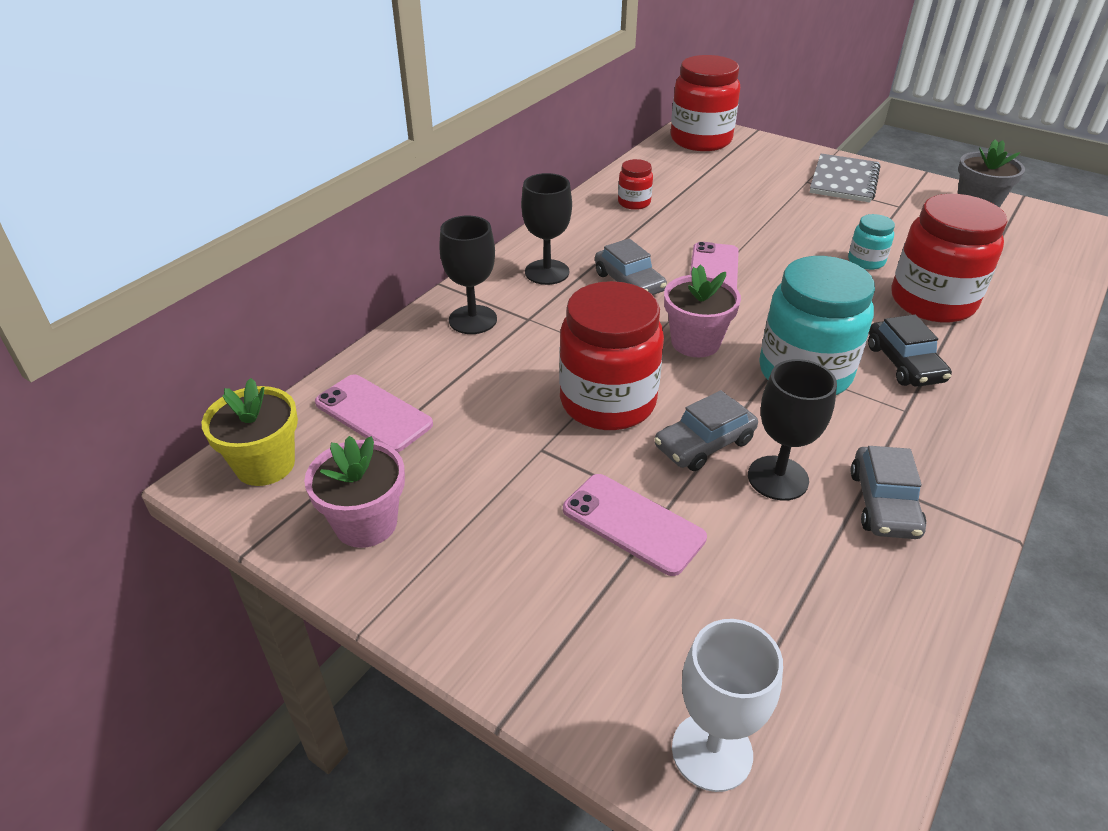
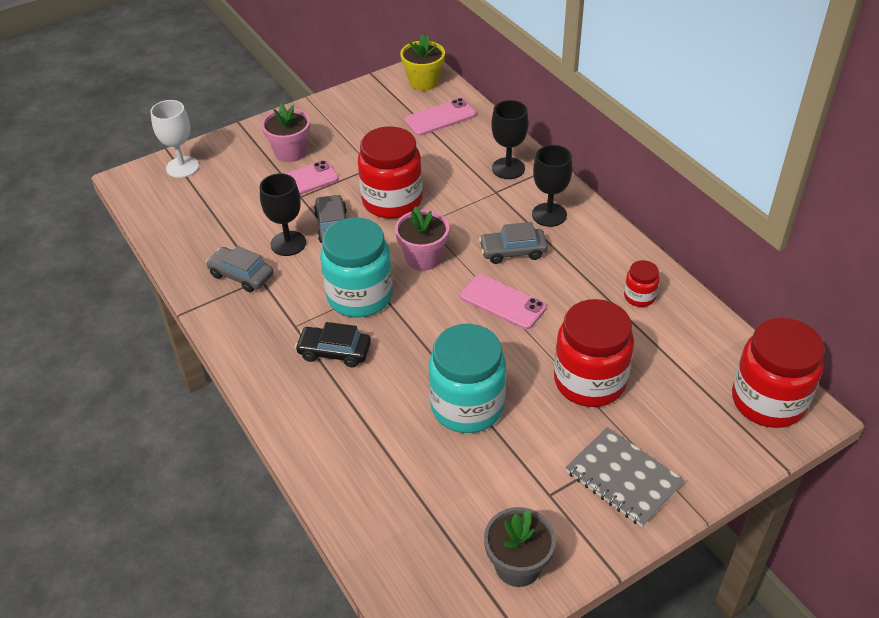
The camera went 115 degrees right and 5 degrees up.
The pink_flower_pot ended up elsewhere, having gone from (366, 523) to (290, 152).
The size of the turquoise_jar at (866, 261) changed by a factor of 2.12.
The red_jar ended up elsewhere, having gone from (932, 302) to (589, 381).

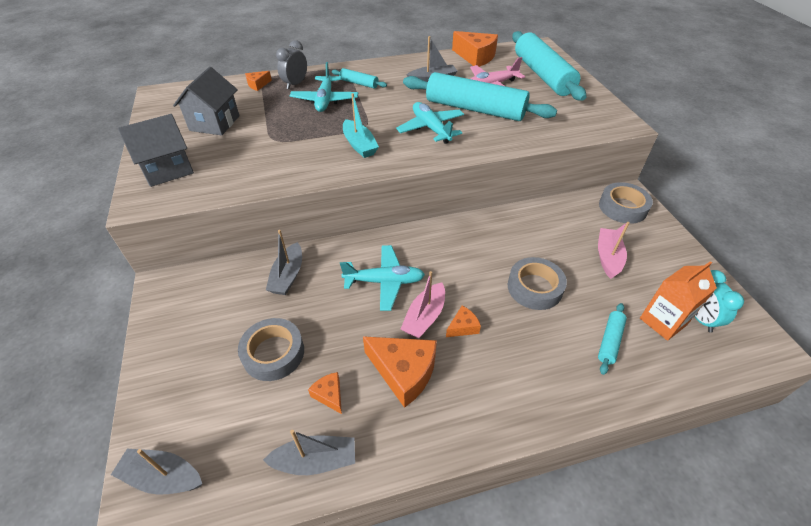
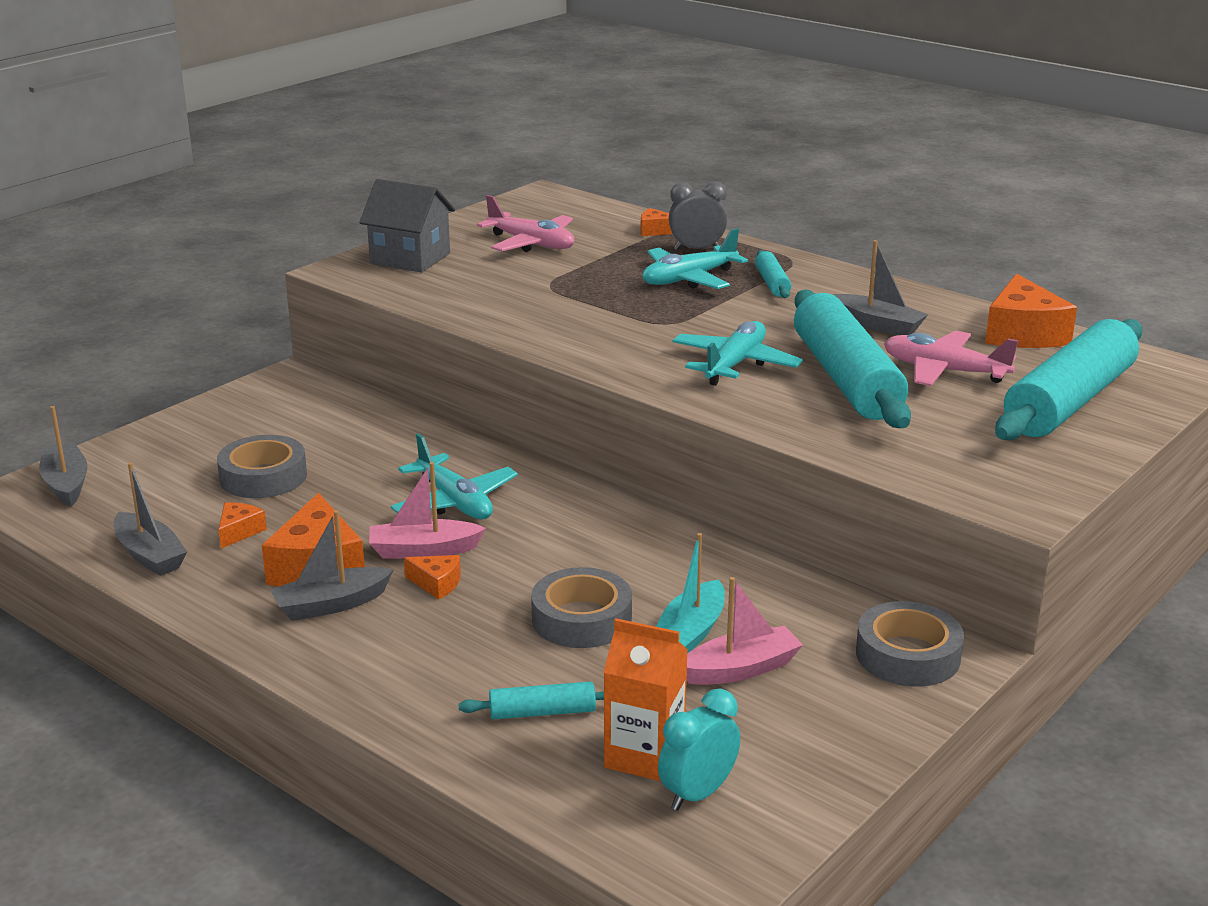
The camera went 55 degrees right and 20 degrees down.
Where the grey_house stood at (214, 123), the pink_plane came to stand at (531, 243).
The grey_boat ended up elsewhere, having gone from (288, 276) to (331, 605).
The turquoise_boat ended up elsewhere, having gone from (359, 145) to (690, 633).

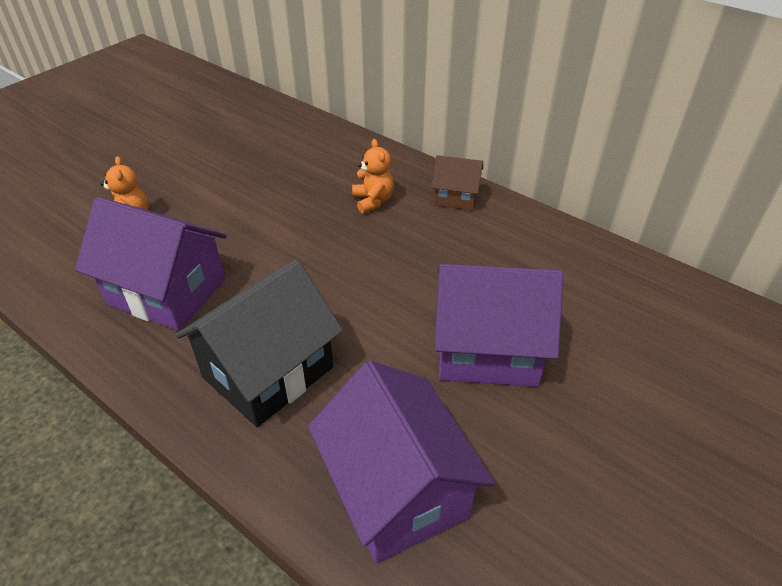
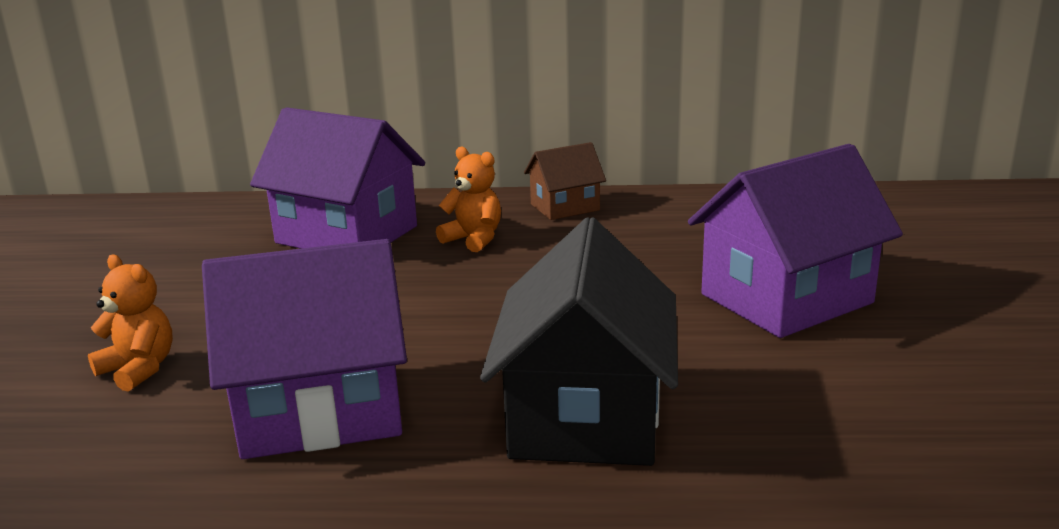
The camera went 35 degrees left and 20 degrees down.
The purple_house ended up elsewhere, having gone from (397, 490) to (347, 235).

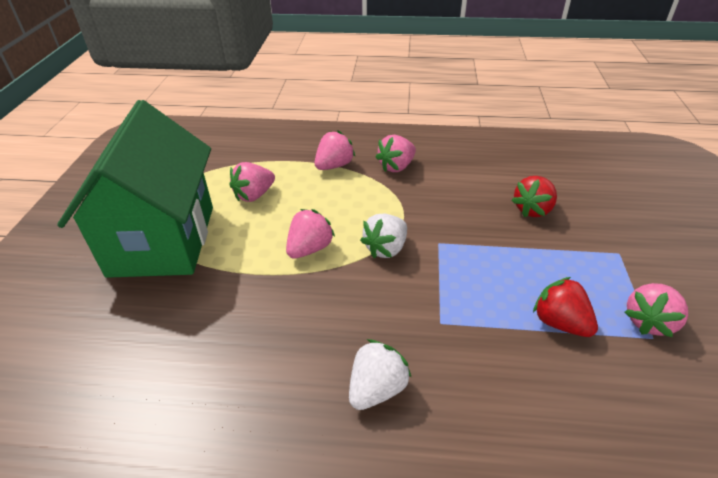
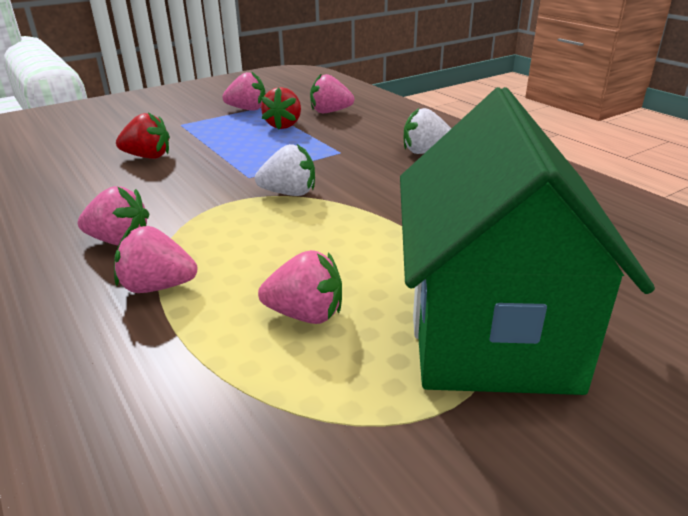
The camera went 130 degrees left and 10 degrees down.
The green_house at (163, 240) ended up facing another way, 45 degrees counterclockwise from before.
The pink_strawberry ended up elsewhere, having gone from (310, 249) to (330, 112).

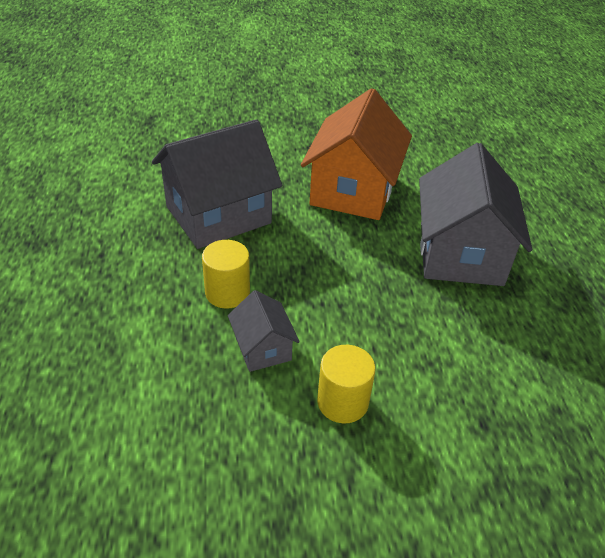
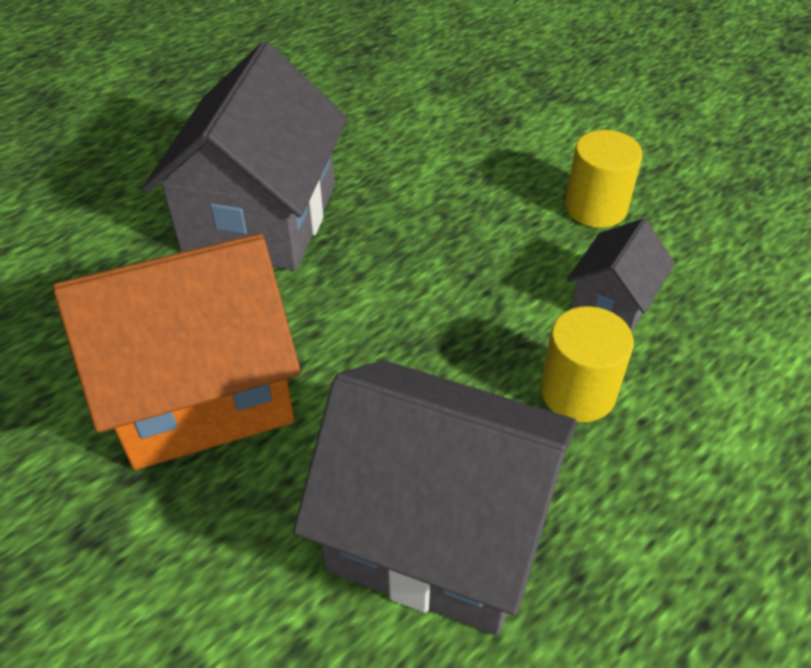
The camera went 125 degrees left and 5 degrees up.
The grey_house at (460, 253) ended up facing another way, 45 degrees counterclockwise from before.

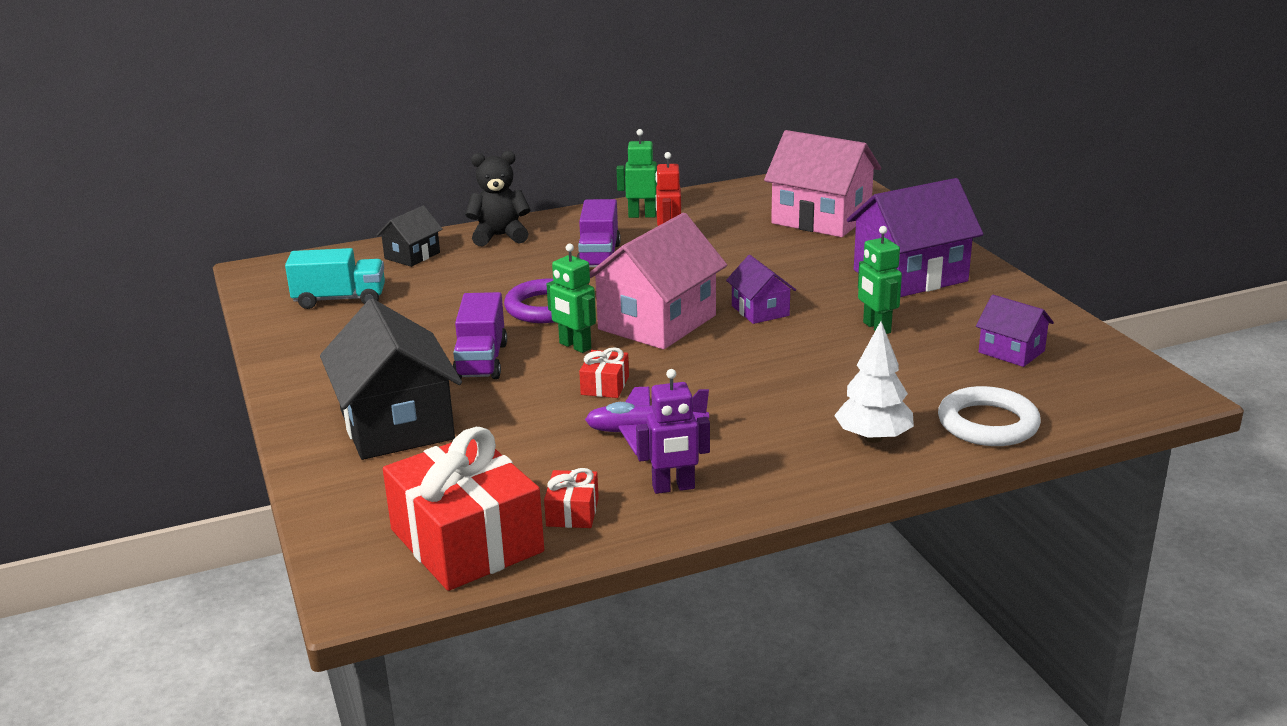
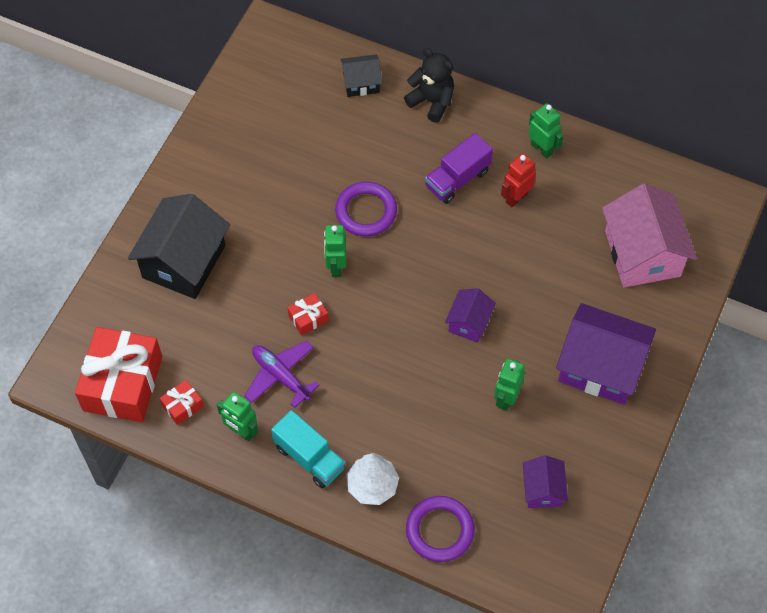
The camera went 45 degrees right and 35 degrees up.
The turquoise_truck ended up elsewhere, having gone from (340, 299) to (309, 457).
The second view lost the purple_truck at (481, 361).
The second view lost the pink_house at (657, 322).
What was the purple_robot at (673, 488) turned into the green_robot at (241, 431).
What was the white_ring at (988, 423) turned into the purple_ring at (440, 530).

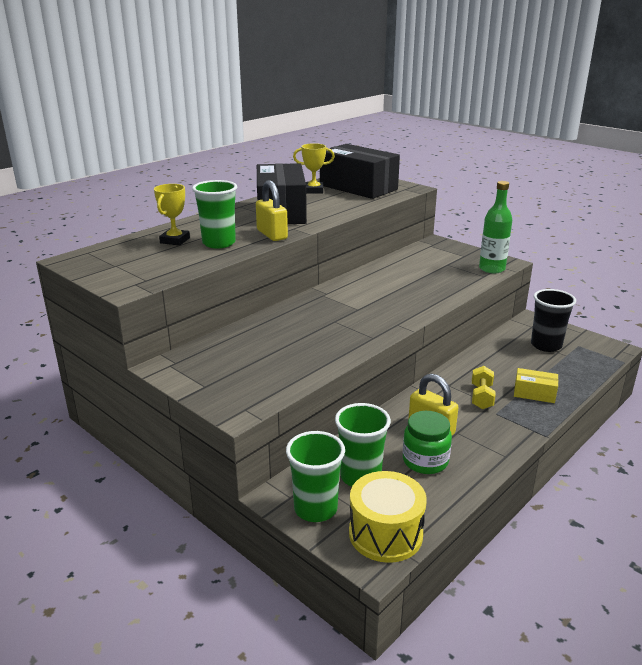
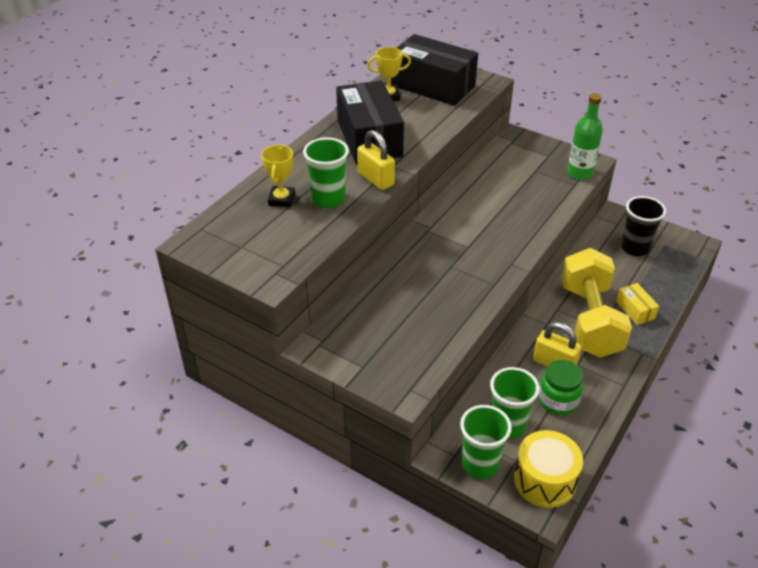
The camera went 10 degrees left and 15 degrees up.
The size of the yellow_dumbbell at (481, 397) changed by a factor of 2.43.
The yellow_box at (534, 393) ended up facing another way, 60 degrees clockwise from before.

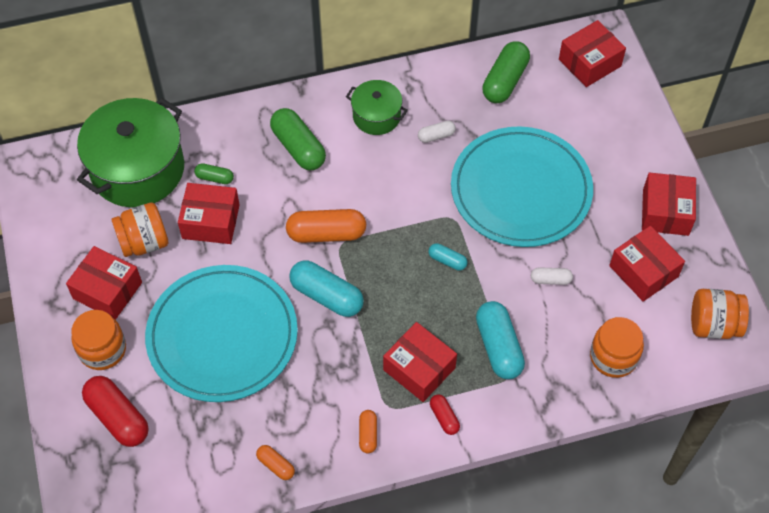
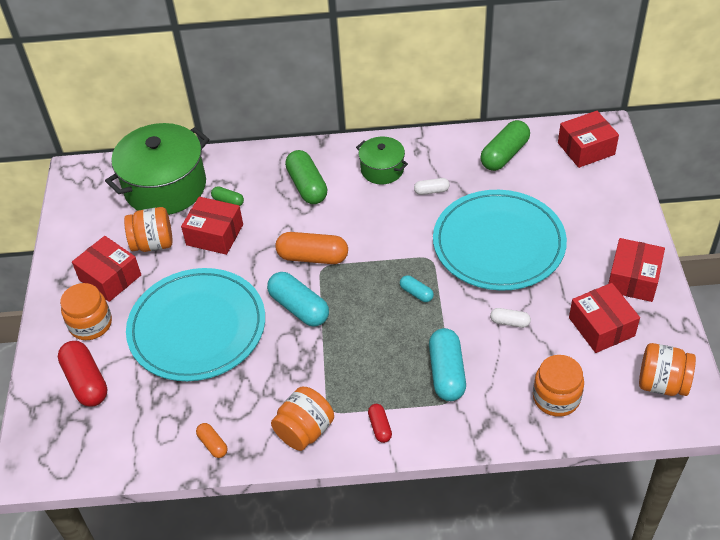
The camera went 15 degrees right and 10 degrees down.
Where the orange_capsule stood at (368, 434), the orange_jar came to stand at (304, 431).
The second view lost the red_box at (419, 369).

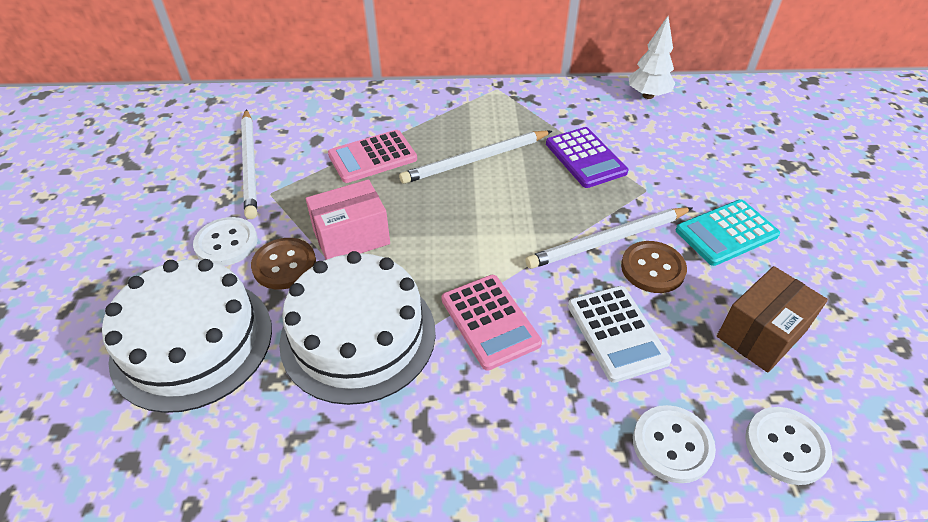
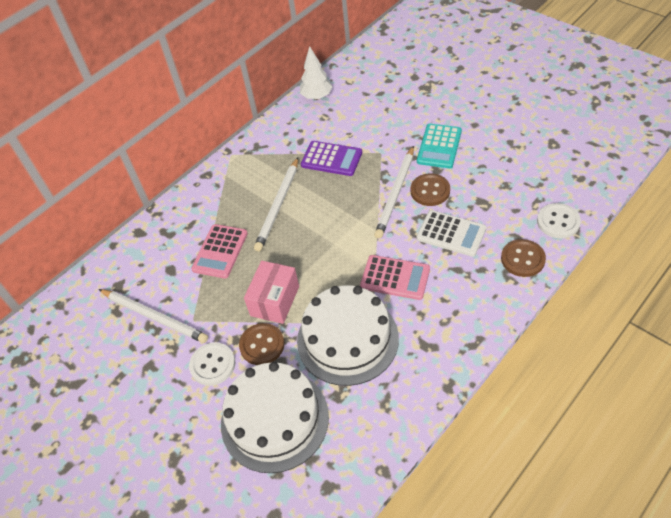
The camera went 40 degrees left and 5 degrees up.
What was the white_button at (672, 445) turned into the brown_button at (522, 259).
The second view lost the brown_box at (761, 334).

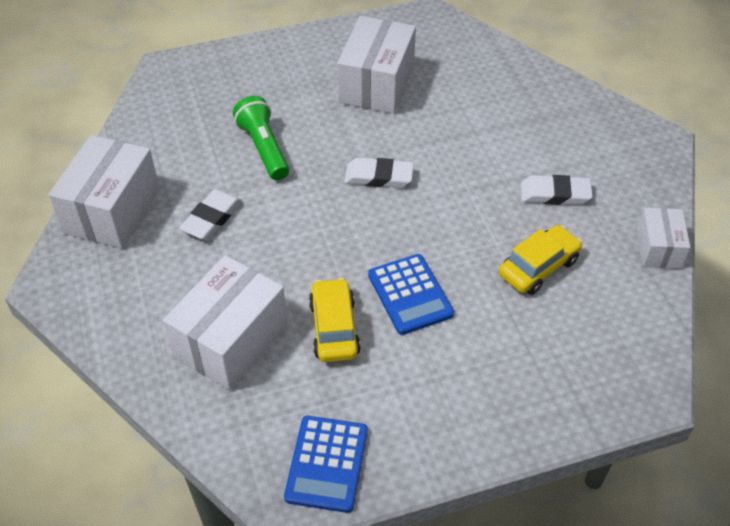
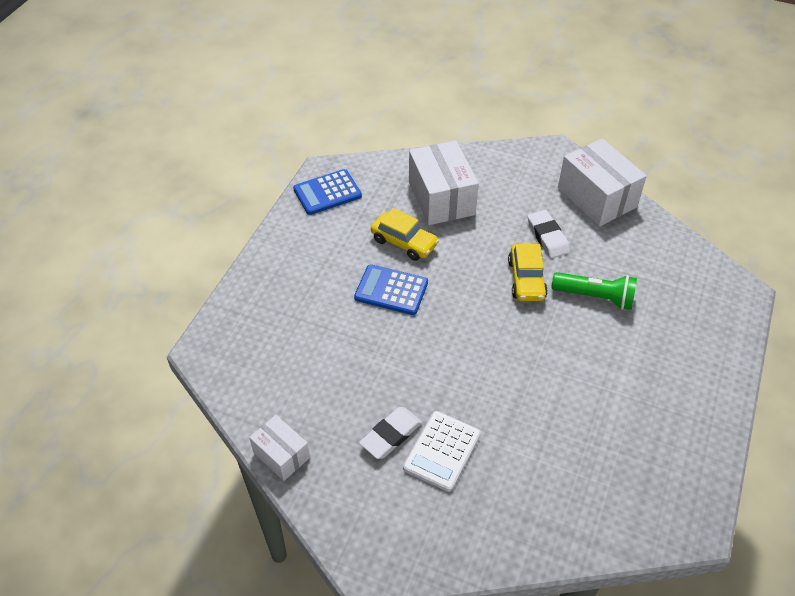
The camera went 130 degrees right and 0 degrees up.
The blue_calculator at (327, 464) ended up facing another way, 75 degrees counterclockwise from before.
The second view lost the white_box at (376, 84).
The second view lost the white_eraser at (379, 176).
The yellow_car ended up elsewhere, having gone from (538, 267) to (526, 279).
The second view gained the white_calculator at (442, 451).

